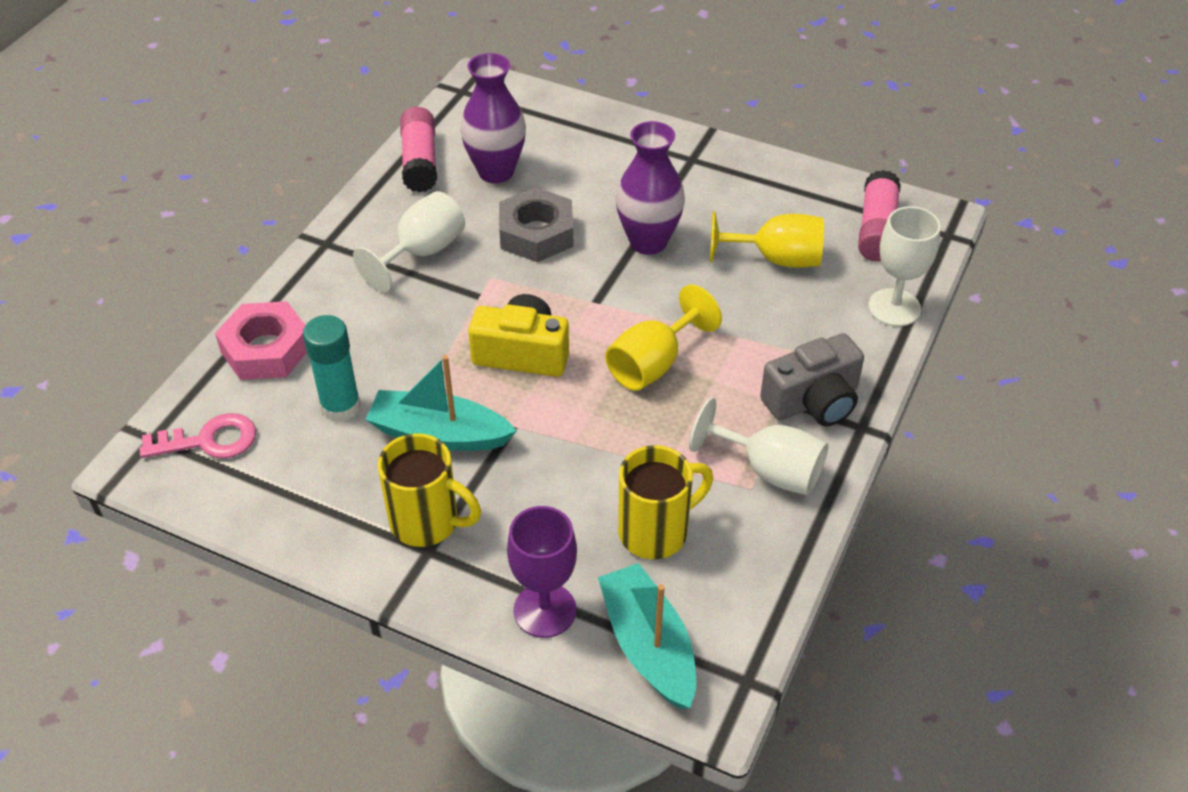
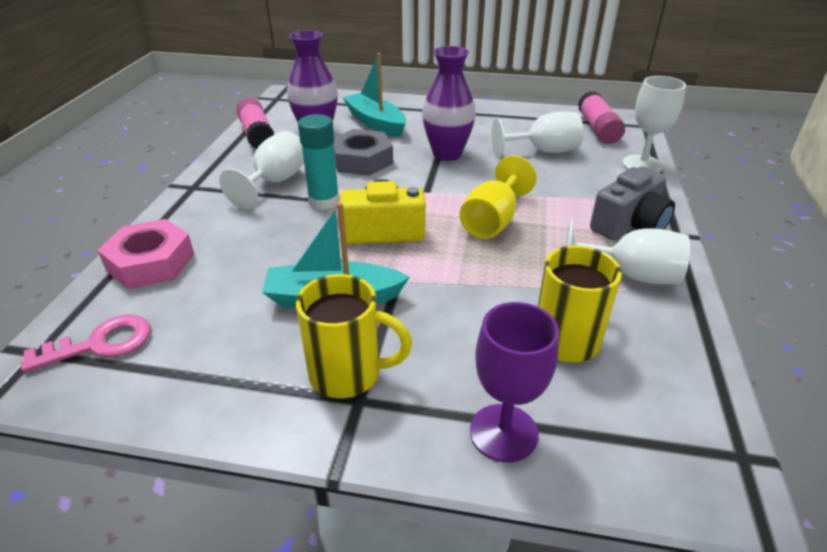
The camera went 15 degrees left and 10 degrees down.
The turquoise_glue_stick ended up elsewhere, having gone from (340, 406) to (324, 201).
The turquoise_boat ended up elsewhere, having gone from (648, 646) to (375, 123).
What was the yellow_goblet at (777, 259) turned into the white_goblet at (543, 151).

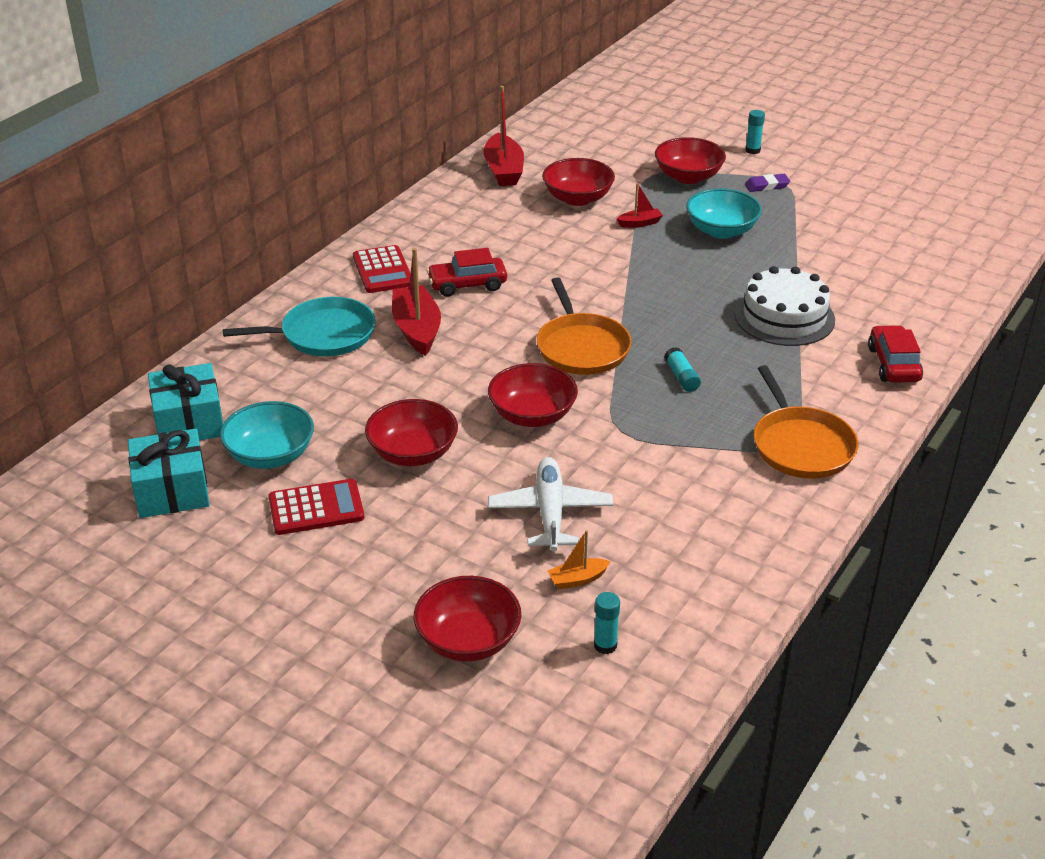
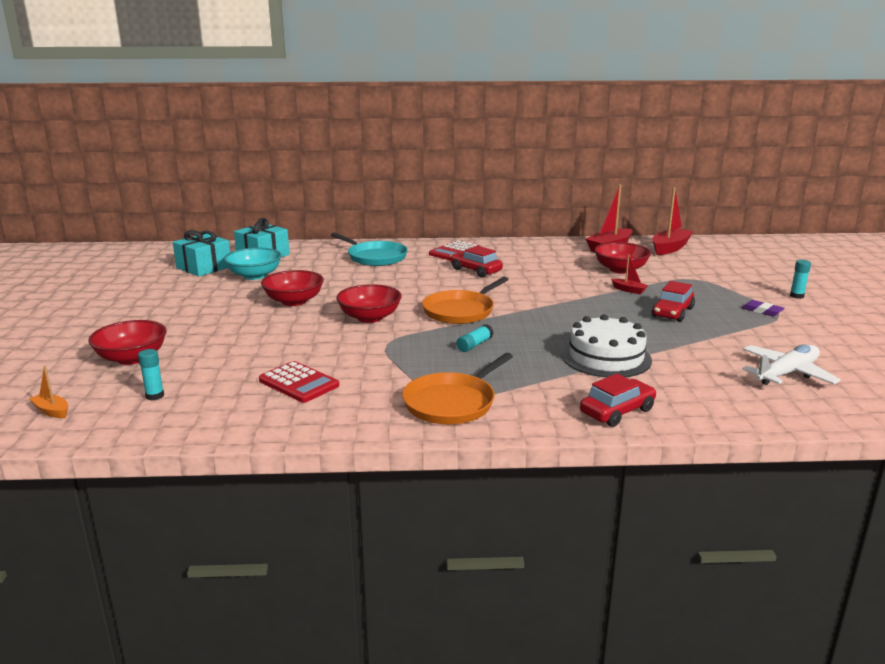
The camera went 55 degrees right and 15 degrees down.
The red_calculator ended up elsewhere, having gone from (316, 508) to (299, 383).
The red_boat ended up elsewhere, having gone from (417, 329) to (670, 248).
The white_plane ended up elsewhere, having gone from (550, 512) to (787, 373).
The orange_boat ended up elsewhere, having gone from (577, 579) to (52, 411).
The second view lost the red_bowl at (688, 177).
Where the turquoise_bowl stood at (721, 230), the red_car came to stand at (672, 312).

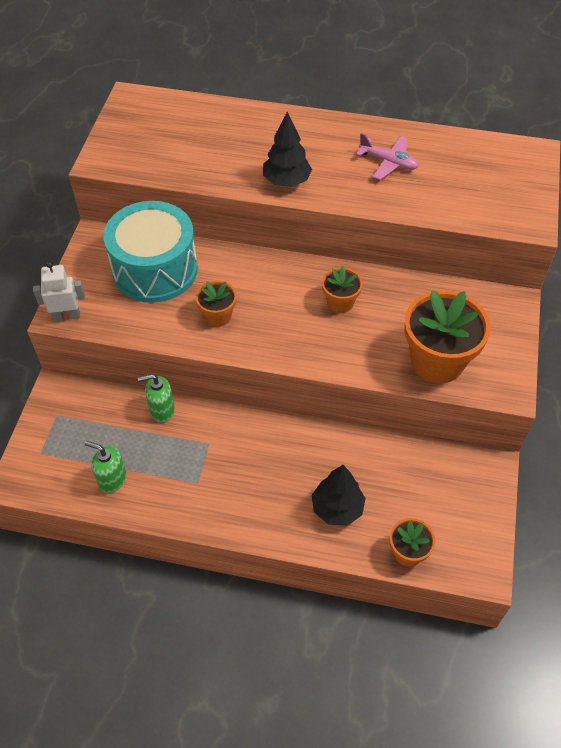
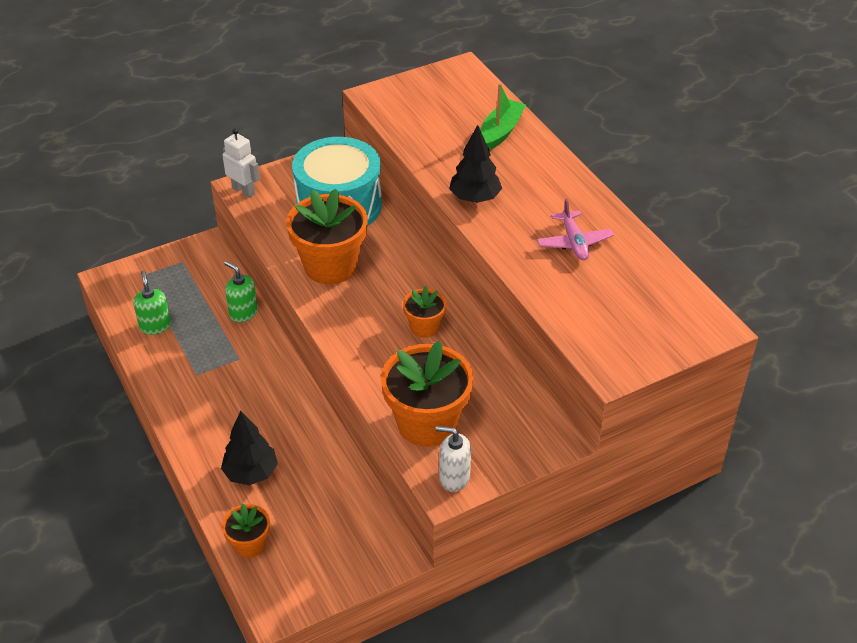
The camera went 50 degrees right and 10 degrees down.
The size of the orange_flower_pot at (218, 316) changed by a factor of 1.92.
The second view gained the white_soap_dispenser at (454, 478).
The second view gained the green_boat at (500, 132).

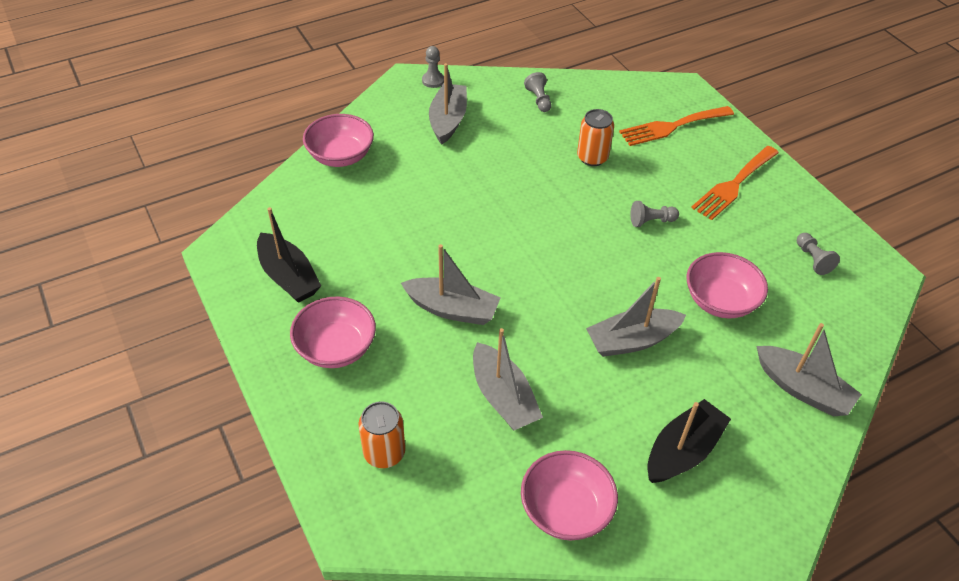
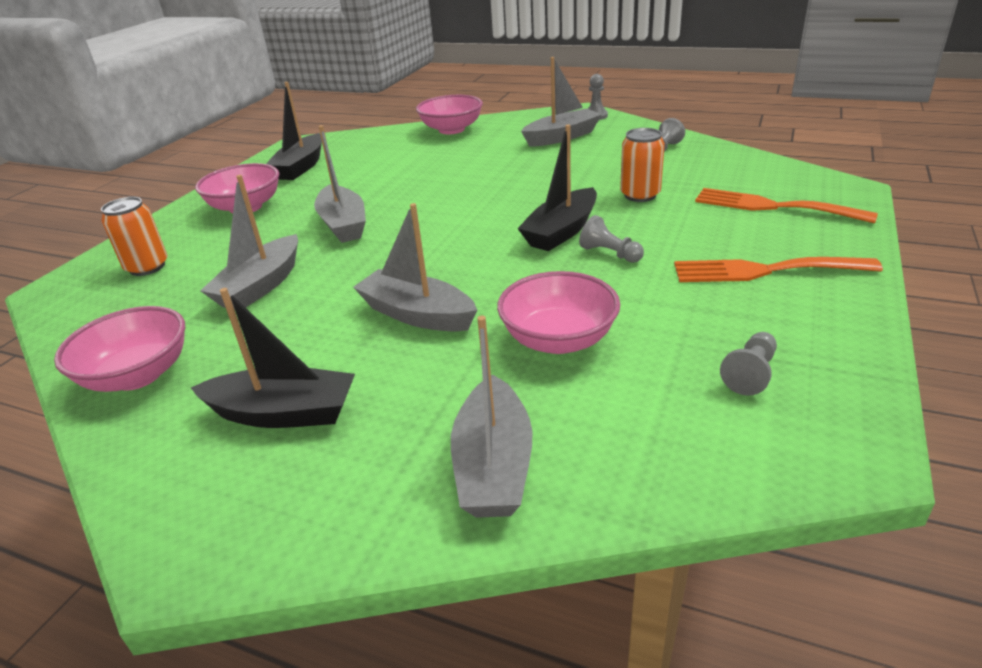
The camera went 55 degrees right and 15 degrees down.
The second view gained the black_boat at (561, 231).

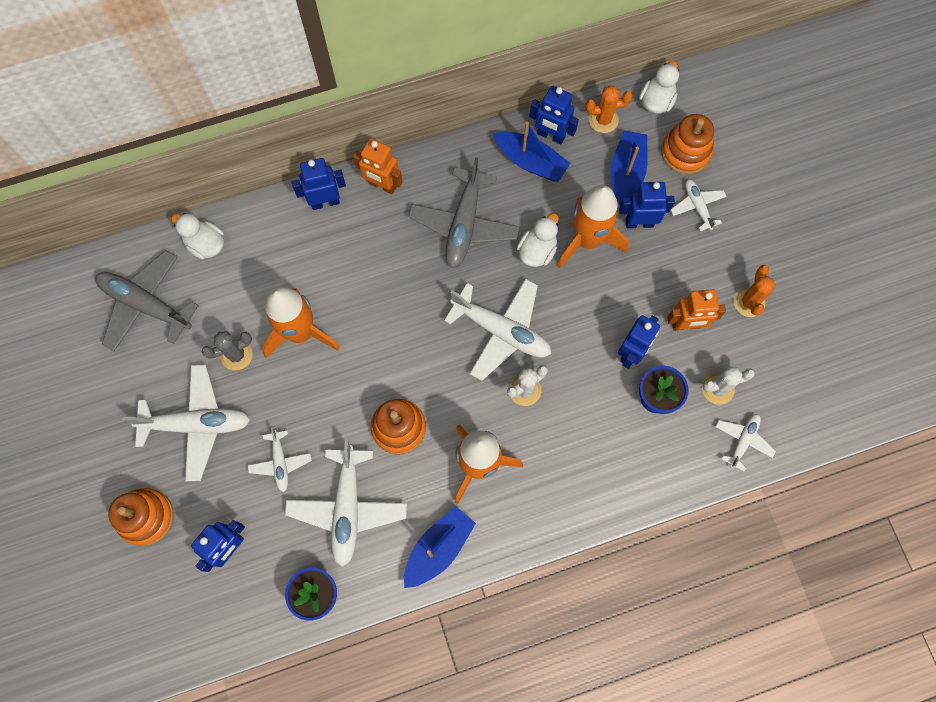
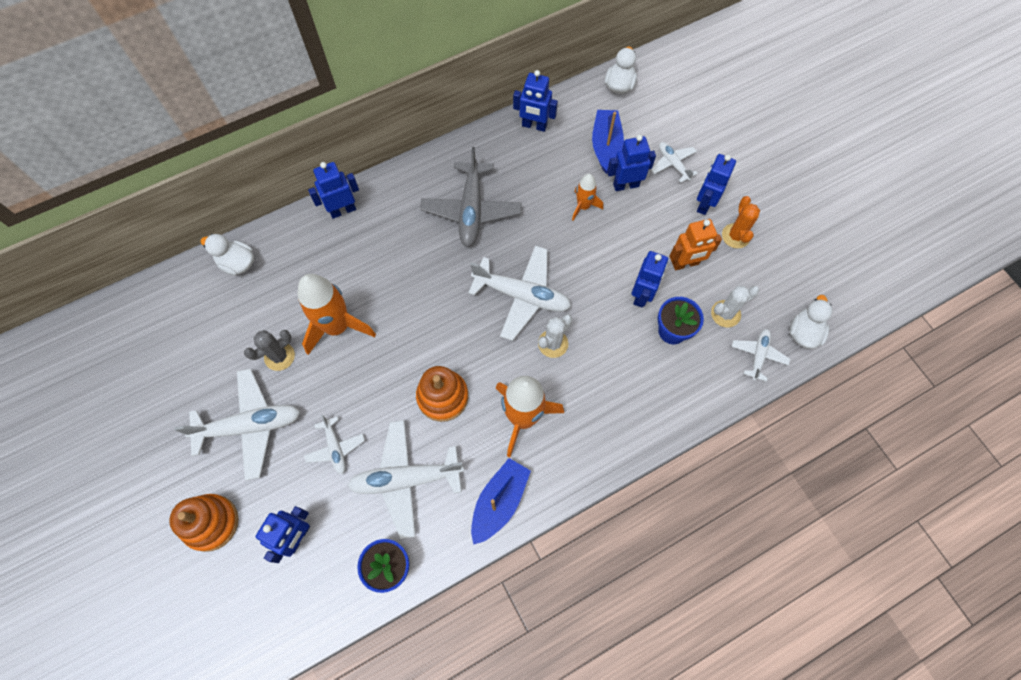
The camera went 10 degrees left and 5 degrees down.
The second view lost the grey_plane at (146, 305).
The white_plane at (347, 508) ended up facing another way, 90 degrees clockwise from before.
The second view lost the orange_robot at (382, 185).
The second view lost the blue_boat at (530, 162).
The white_duck ended up elsewhere, having gone from (537, 251) to (803, 332).
The size of the orange_rocket at (587, 240) changed by a factor of 0.53.
The second view lost the orange_cactus at (603, 120).
The second view lost the orange_stacking_toy at (685, 152).
The second view gained the blue_robot at (704, 203).

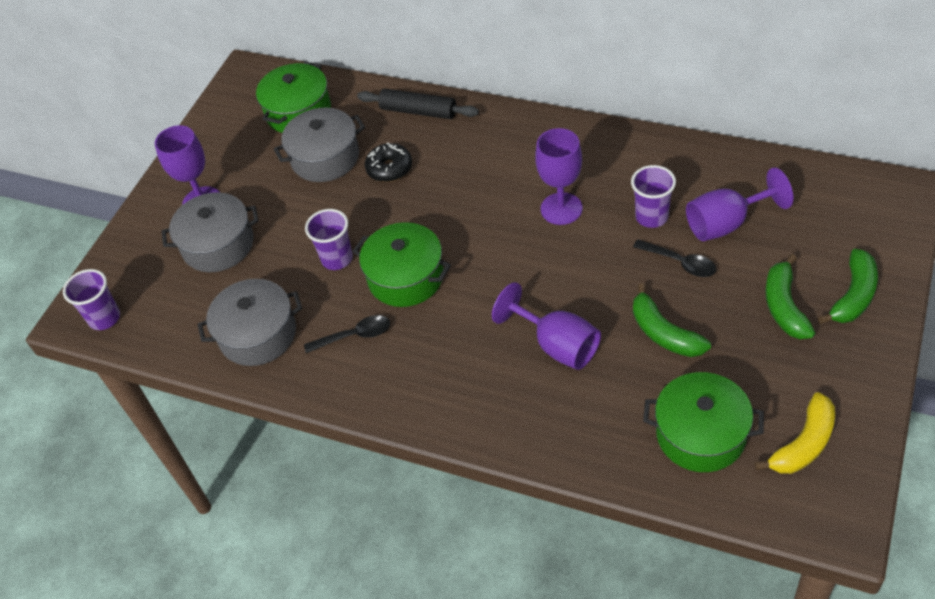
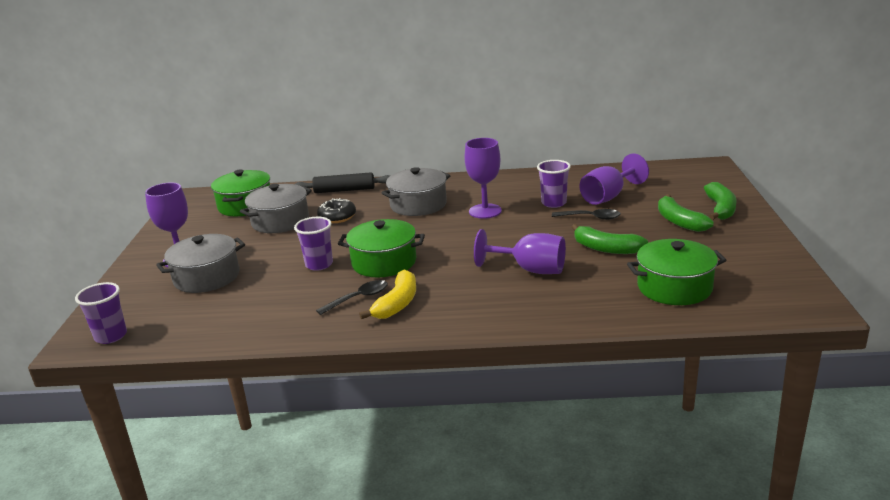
The camera went 25 degrees left and 25 degrees down.
The grey_pot ended up elsewhere, having gone from (258, 334) to (418, 205).
The yellow_banana ended up elsewhere, having gone from (803, 444) to (397, 304).

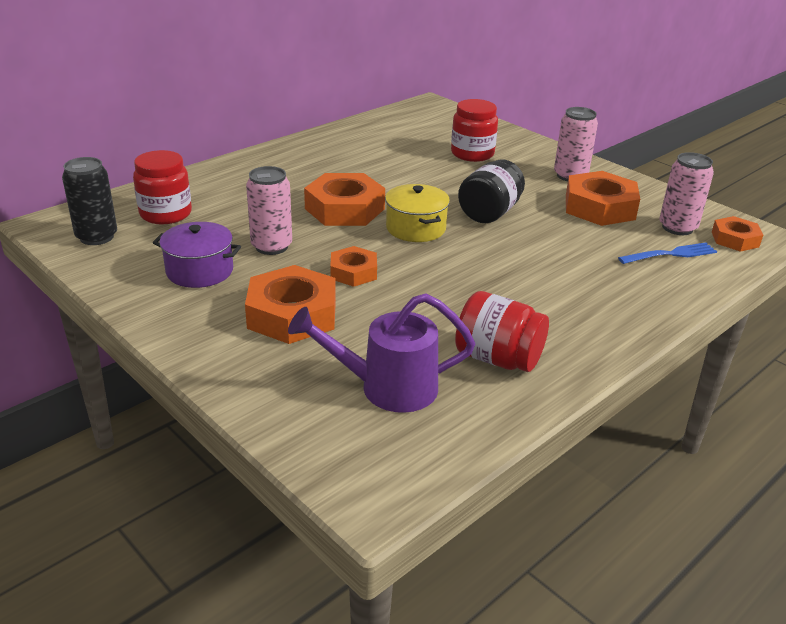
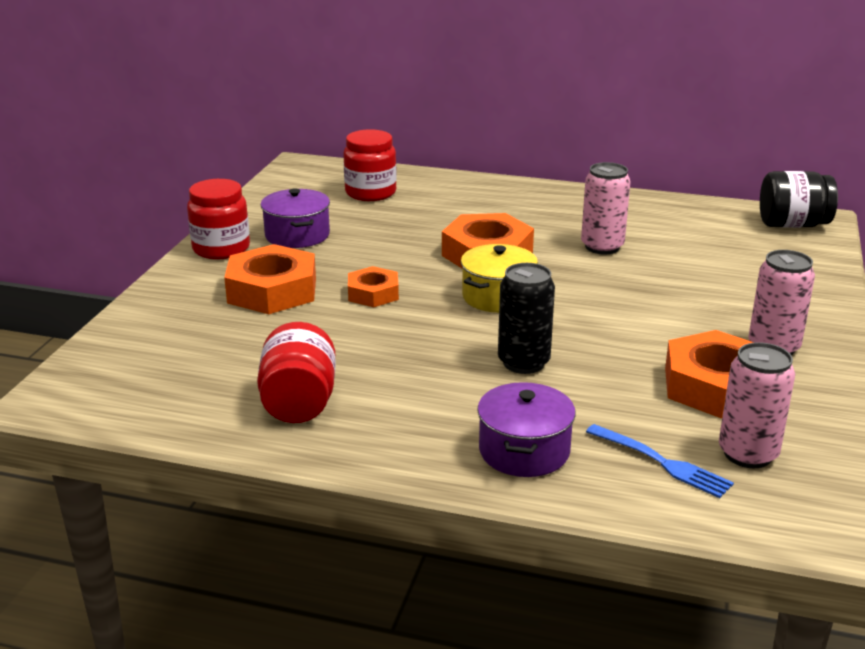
The camera went 60 degrees right and 5 degrees down.
The black_can ended up elsewhere, having gone from (97, 237) to (523, 363).
The pink_can ended up elsewhere, having gone from (271, 246) to (602, 247).
The second view lost the purple_watering_can at (387, 387).
The red_jar ended up elsewhere, having gone from (472, 154) to (221, 249).
The black_jar ended up elsewhere, having gone from (489, 213) to (792, 225).
The second view lost the orange_nut at (735, 239).
The second view gained the purple_pot at (524, 451).

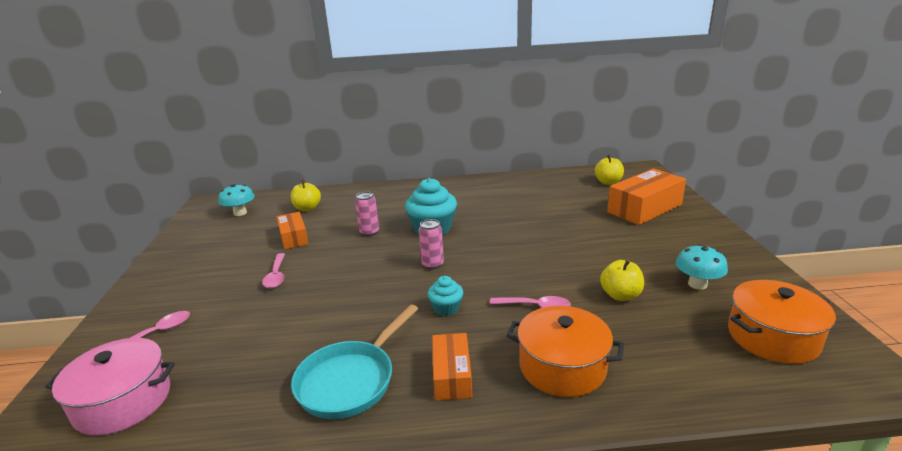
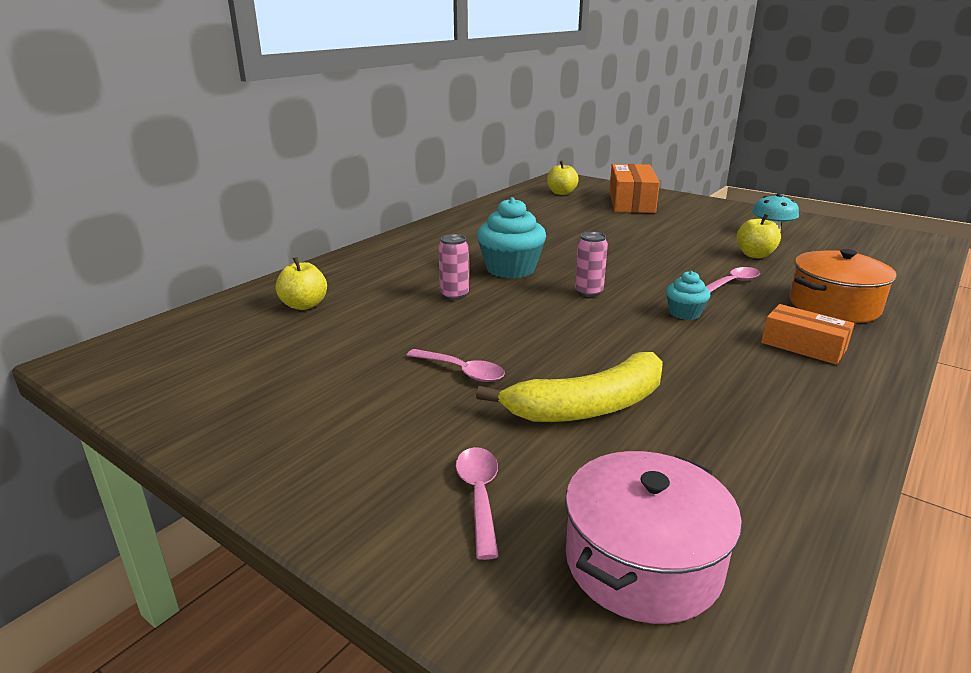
The camera went 50 degrees left and 0 degrees up.
The second view lost the turquoise_mushroom at (240, 213).
The second view lost the orange_box at (293, 237).
The second view lost the turquoise_pan at (350, 380).
The second view lost the orange_pot at (772, 337).
The second view gained the yellow_banana at (588, 406).

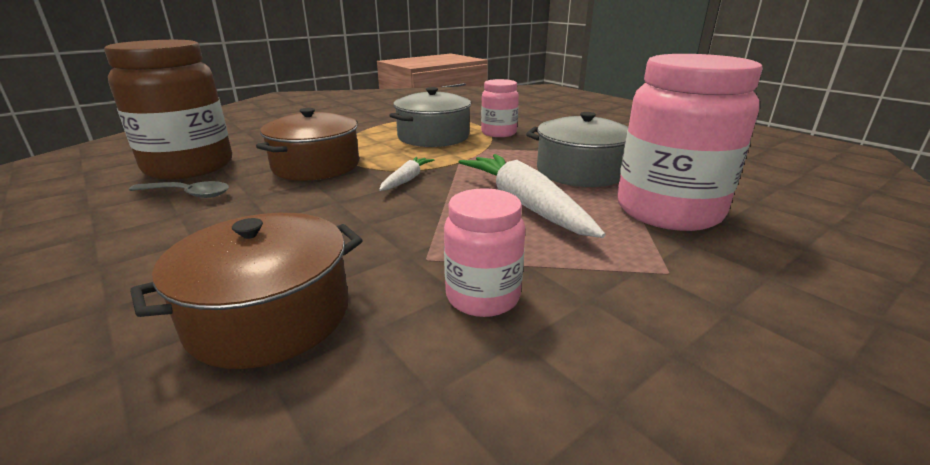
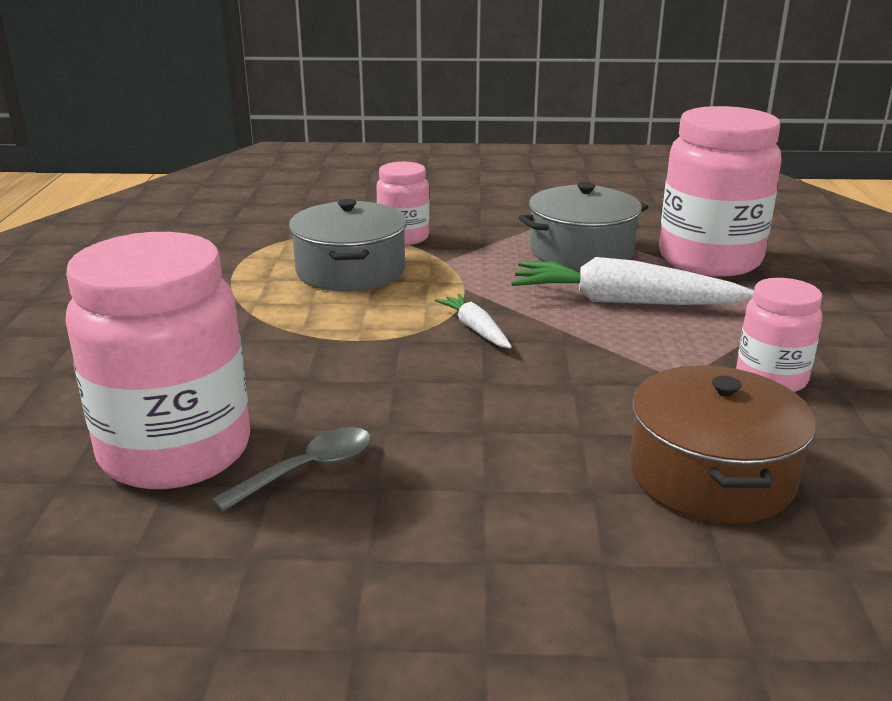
The camera went 50 degrees left and 0 degrees up.
What was the brown_jar at (189, 167) turned into the pink_jar at (175, 451).
The second view lost the brown_pot at (316, 166).

